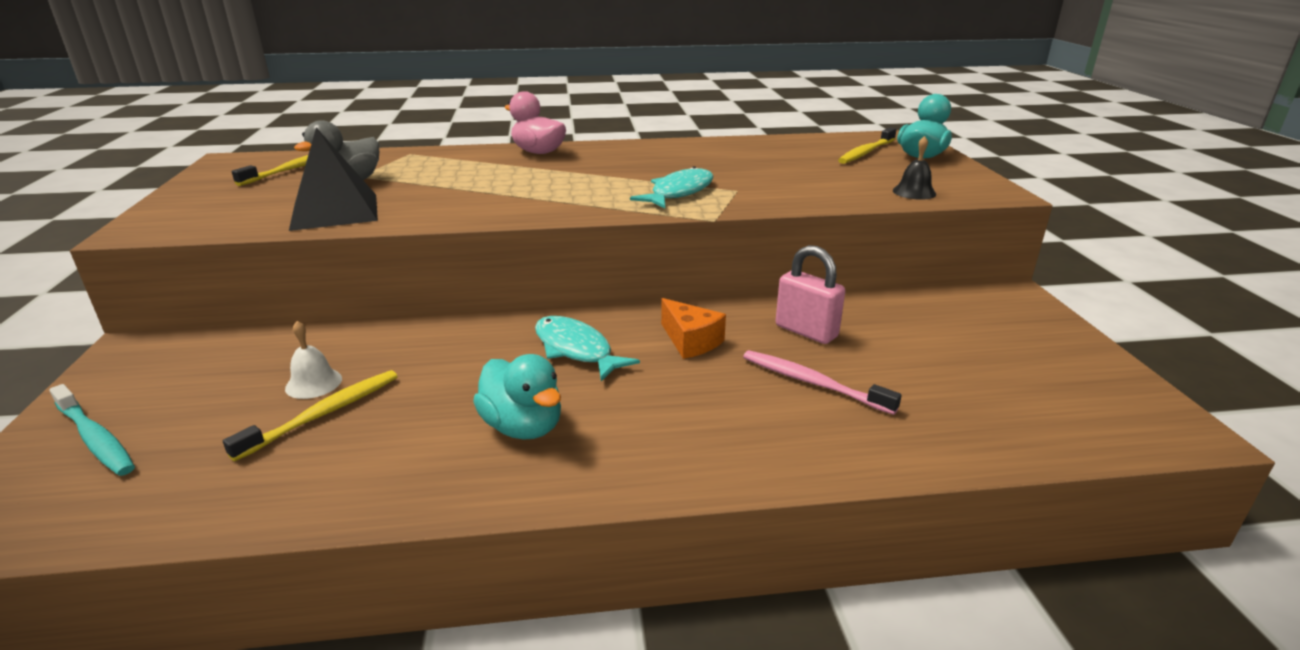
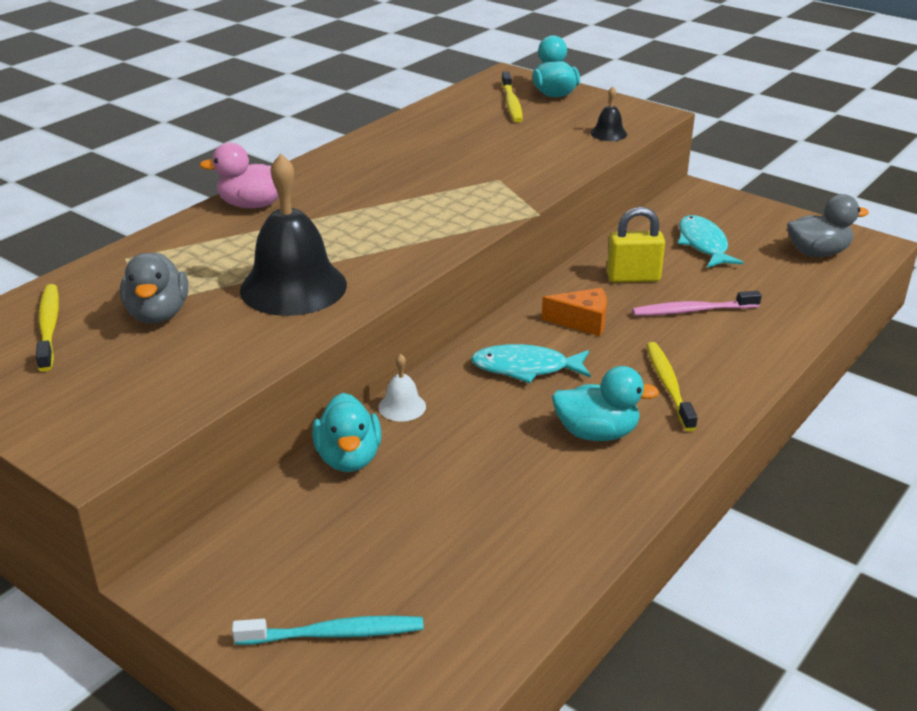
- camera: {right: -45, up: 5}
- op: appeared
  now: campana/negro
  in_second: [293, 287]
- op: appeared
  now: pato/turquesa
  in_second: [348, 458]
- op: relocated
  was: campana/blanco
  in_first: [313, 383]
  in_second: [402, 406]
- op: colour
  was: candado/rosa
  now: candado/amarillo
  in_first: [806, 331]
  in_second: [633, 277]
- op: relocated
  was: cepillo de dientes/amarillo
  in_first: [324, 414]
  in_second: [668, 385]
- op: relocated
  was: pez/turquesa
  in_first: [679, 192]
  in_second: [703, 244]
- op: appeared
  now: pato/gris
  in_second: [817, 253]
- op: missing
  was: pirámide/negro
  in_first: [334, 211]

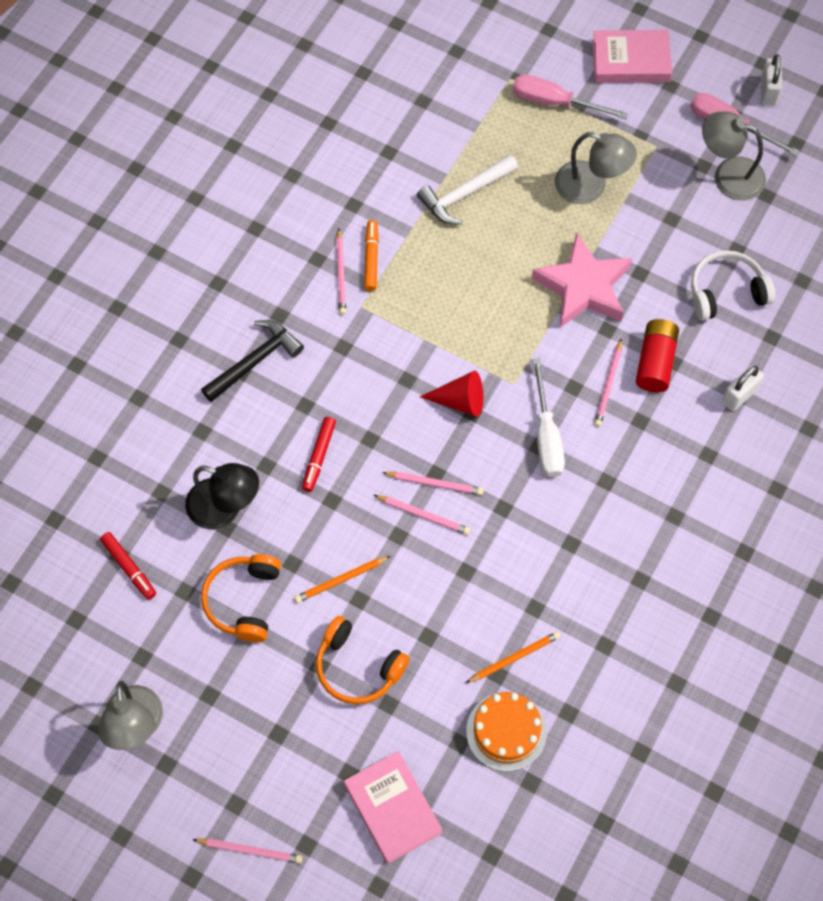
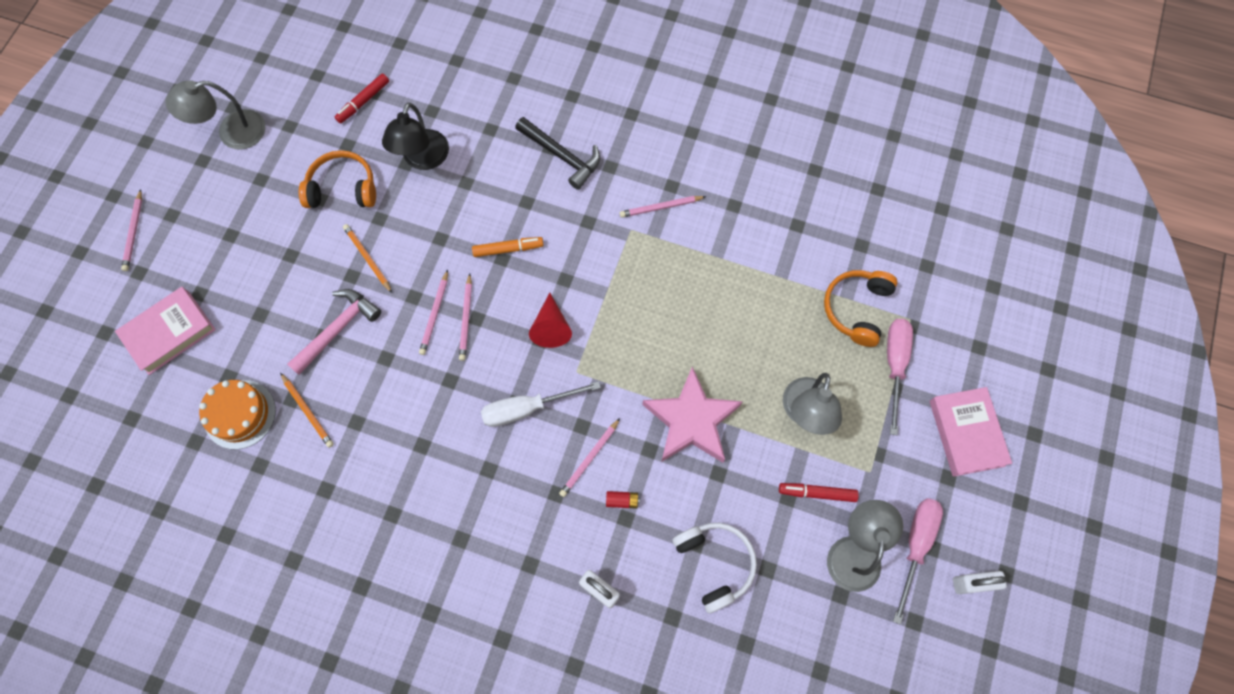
- camera: {right: 80, up: 5}
- op: appeared
  now: martillo/rosa
  in_second: [338, 329]
- op: relocated
  was: rotulador/naranja
  in_first: [371, 258]
  in_second: [508, 249]
- op: spun
  was: lápiz/rosa
  in_first: [608, 385]
  in_second: [589, 458]
  clockwise: -60
- op: size
  was: pila/rojo
  in_first: [655, 362]
  in_second: [622, 500]
  ratio: 0.48
- op: relocated
  was: rotulador/rojo
  in_first: [319, 456]
  in_second: [817, 493]
- op: relocated
  was: auriculares/naranja
  in_first: [358, 667]
  in_second: [857, 309]
- op: missing
  was: martillo/blanco
  in_first: [464, 194]

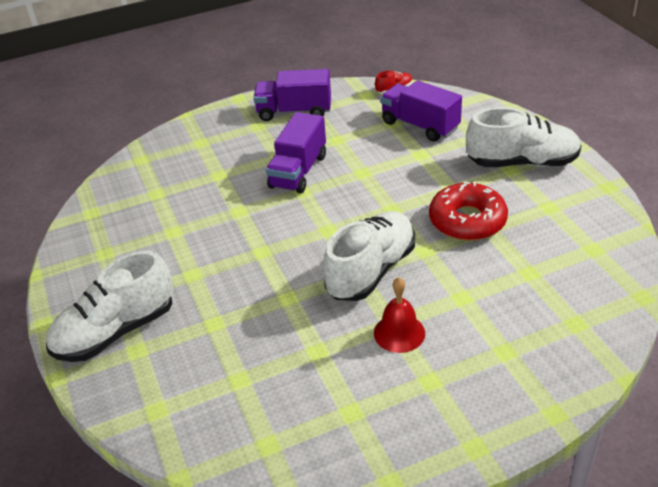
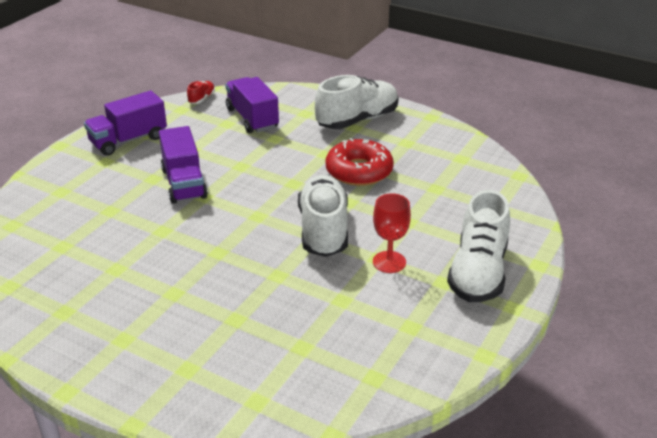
- camera: {right: -40, up: -5}
- op: spun
  was: camión/morado
  in_first: [420, 125]
  in_second: [252, 118]
  clockwise: 60
- op: exchanged
  was: campana/rojo
  now: copa/rojo
  in_first: [399, 333]
  in_second: [389, 262]
- op: relocated
  was: zapato/blanco
  in_first: [116, 331]
  in_second: [478, 272]

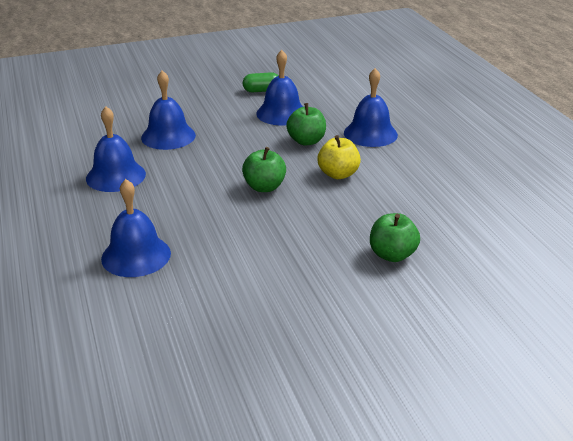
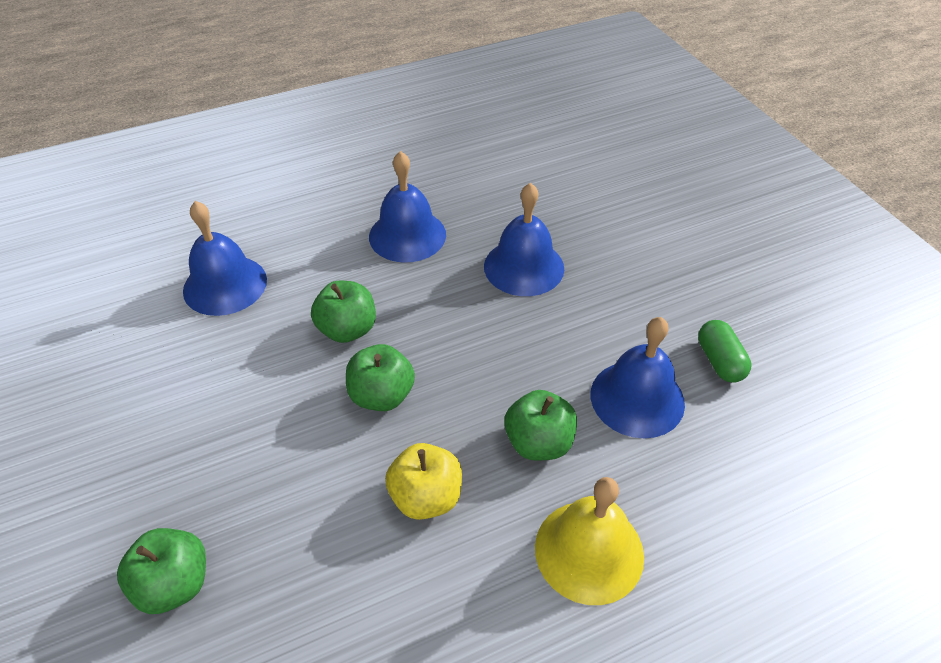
- camera: {right: 85, up: 15}
- op: appeared
  now: manzana/verde
  in_second: [347, 329]
- op: colour
  was: campana/azul
  now: campana/amarillo
  in_first: [370, 133]
  in_second: [589, 551]

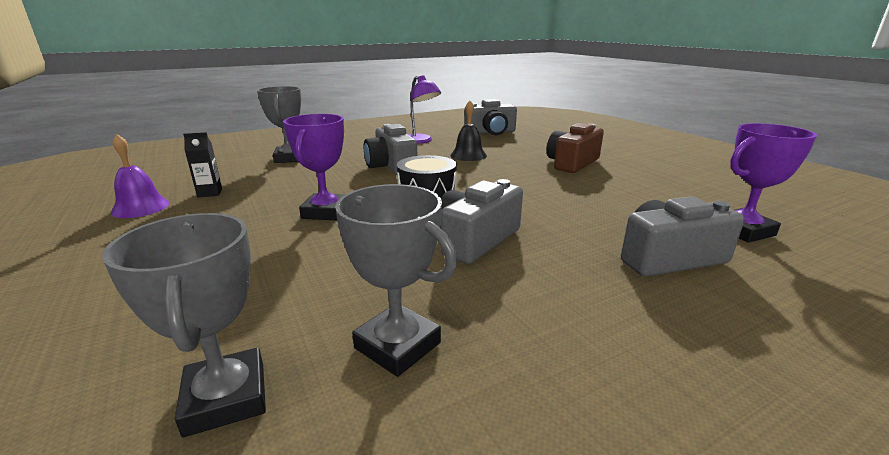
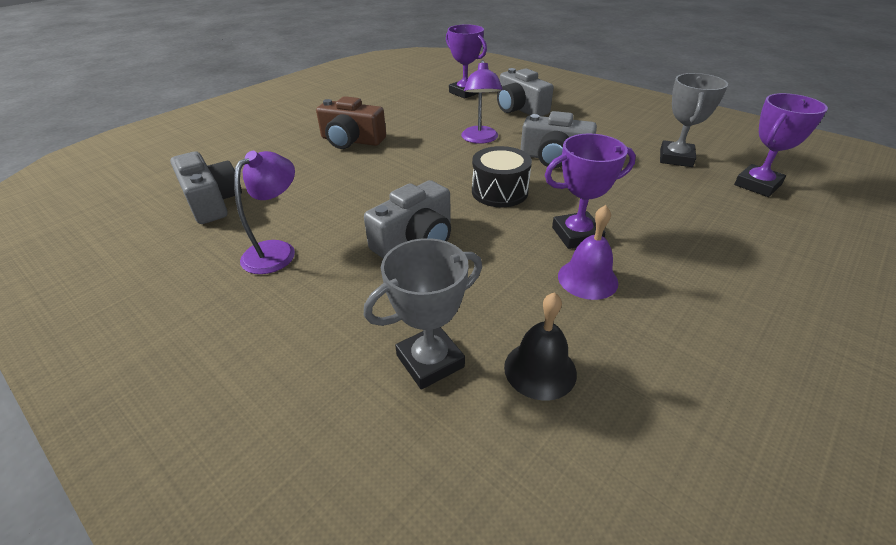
- camera: {right: -110, up: 15}
- op: appeared
  now: lámpara/morado
  in_second: [480, 139]
- op: relocated
  was: campana/negro
  in_first: [468, 155]
  in_second: [540, 369]
- op: relocated
  was: campana/morado
  in_first: [141, 207]
  in_second: [587, 279]
- op: colour
  was: trofeo/gris
  now: trofeo/morado
  in_first: [226, 398]
  in_second: [757, 185]
- op: missing
  was: cartón de leche/negro
  in_first: [210, 193]

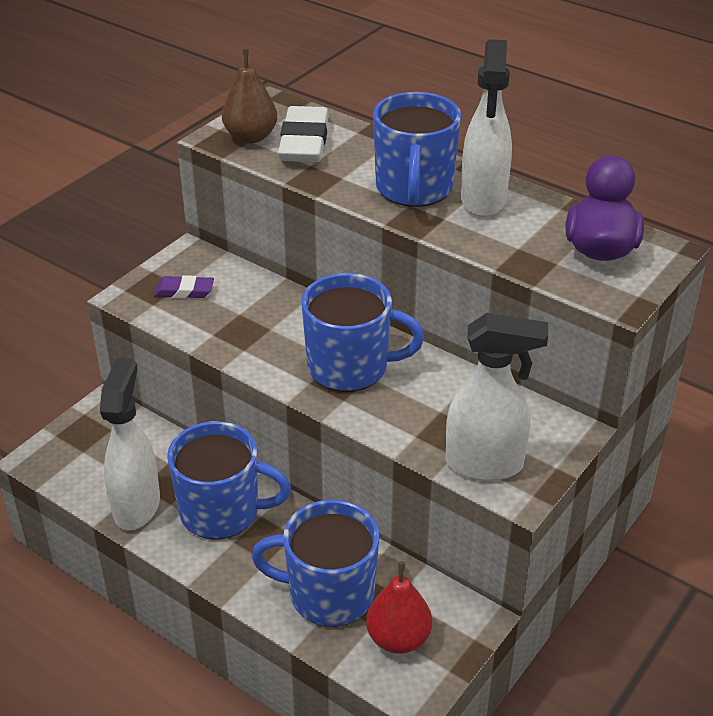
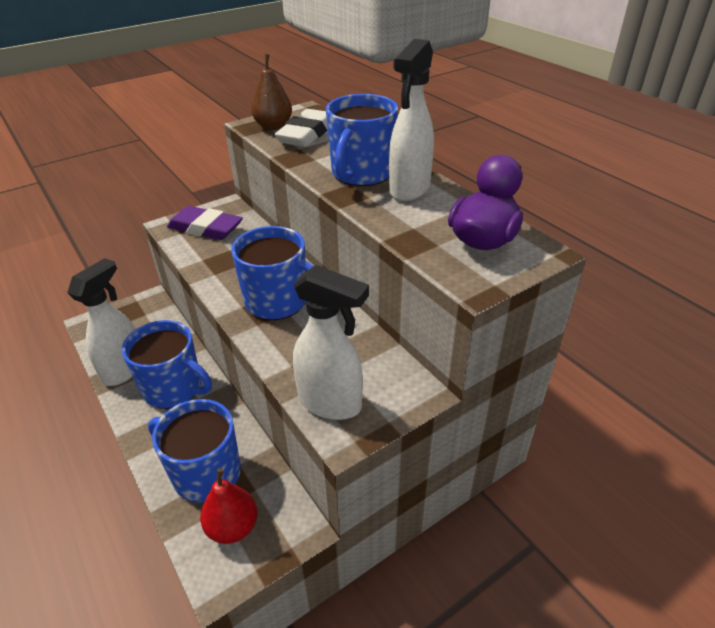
- camera: {right: 20, up: 0}
- op: size
  was: goma de borrar/morado
  in_first: [184, 291]
  in_second: [205, 228]
  ratio: 1.8

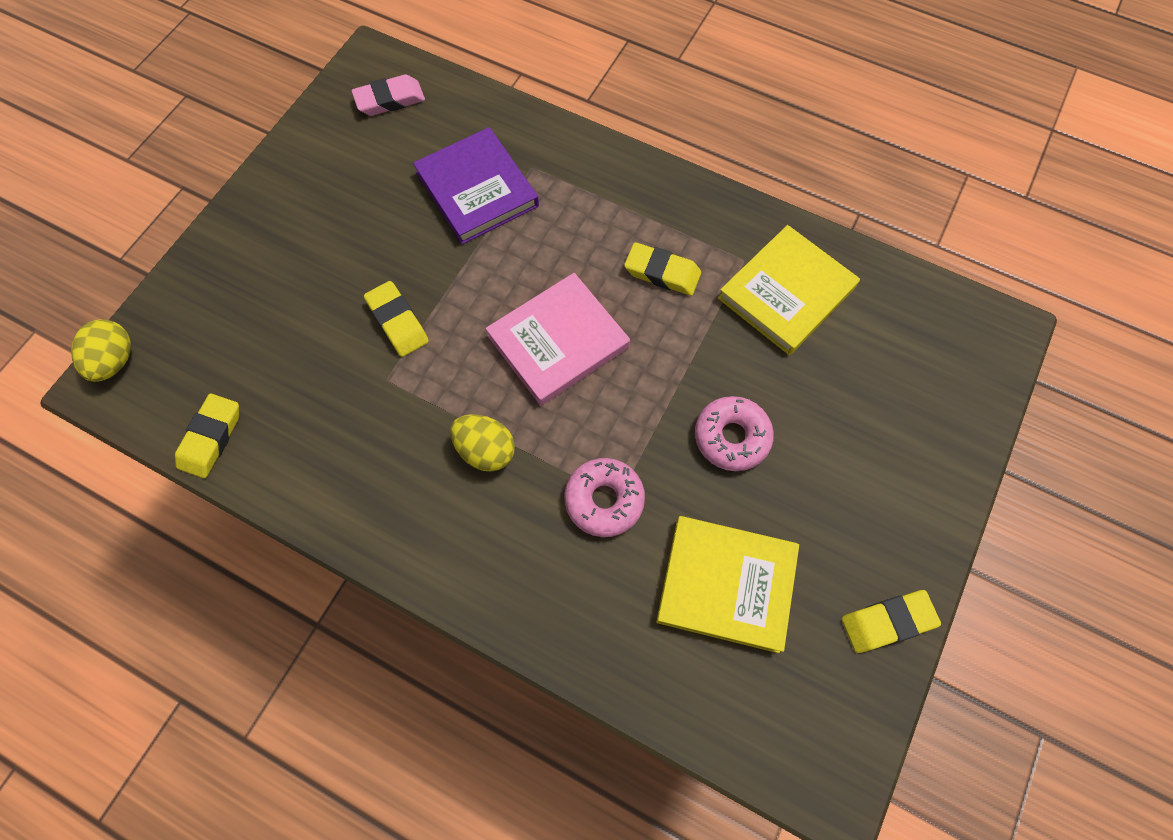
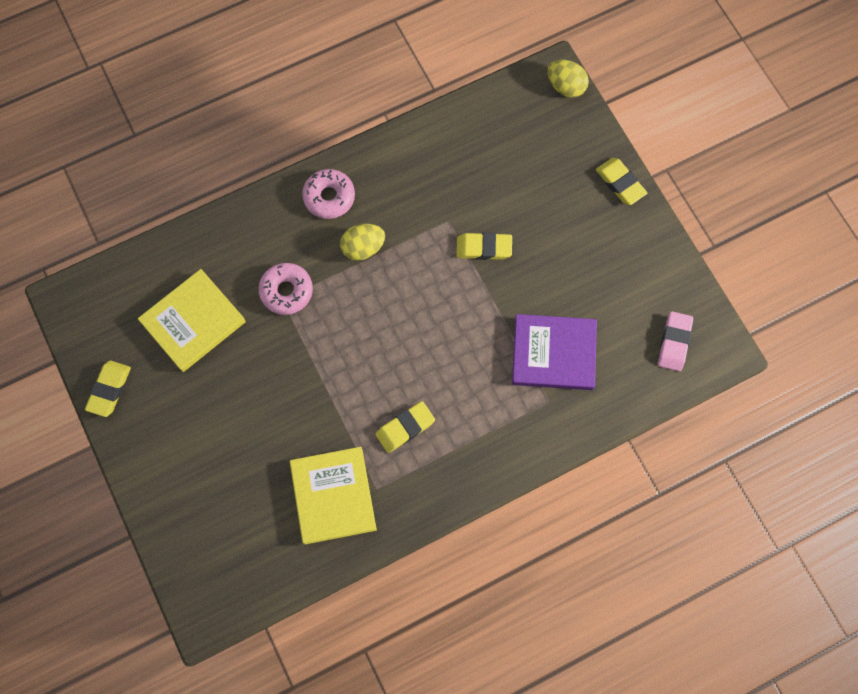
- camera: {right: 125, up: 5}
- op: relocated
  was: rosquilla/rosa
  in_first: [731, 437]
  in_second: [329, 197]
- op: relocated
  was: goma de borrar/amarillo
  in_first: [211, 438]
  in_second: [620, 183]
- op: missing
  was: libro/rosa
  in_first: [558, 342]

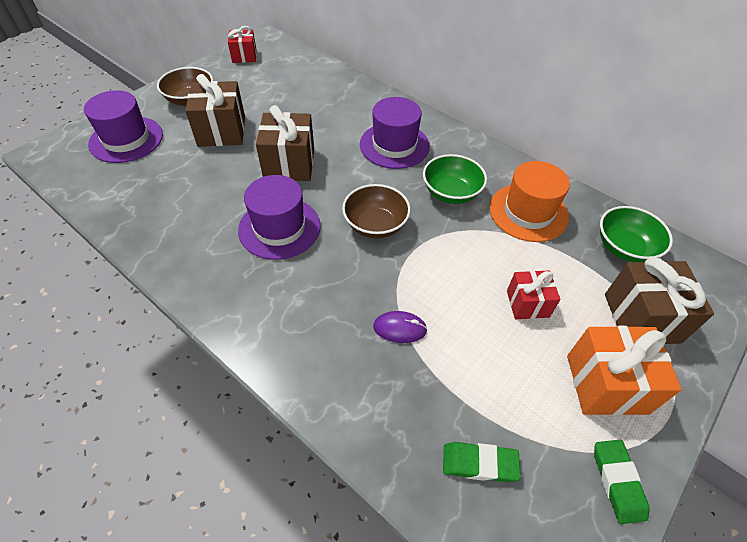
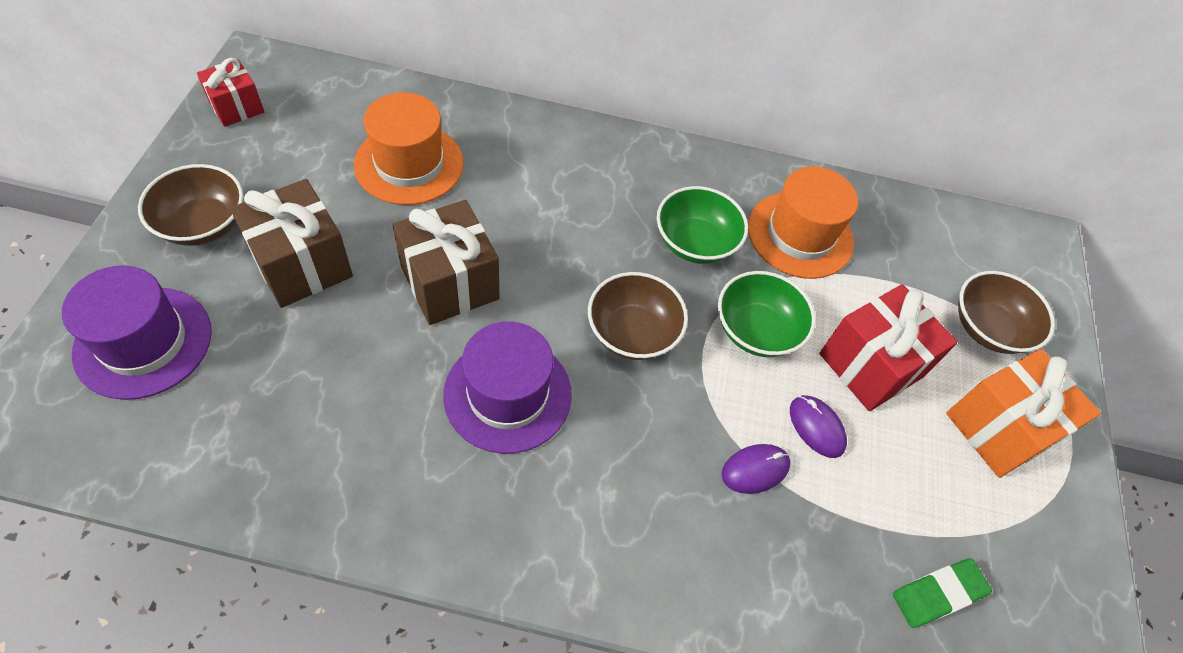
- camera: {right: -35, up: 5}
- op: appeared
  now: sombrero/naranja
  in_second: [409, 164]
- op: relocated
  was: cuenco/verde
  in_first: [624, 248]
  in_second: [756, 330]
- op: appeared
  now: ratón/morado
  in_second: [816, 427]
- op: size
  was: regalo/rojo
  in_first: [527, 304]
  in_second: [870, 365]
  ratio: 1.66
- op: exchanged
  was: regalo/marrón
  now: cuenco/marrón
  in_first: [641, 318]
  in_second: [988, 328]
- op: missing
  was: sombrero/morado
  in_first: [394, 145]
- op: missing
  was: goma de borrar/verde
  in_first: [617, 482]

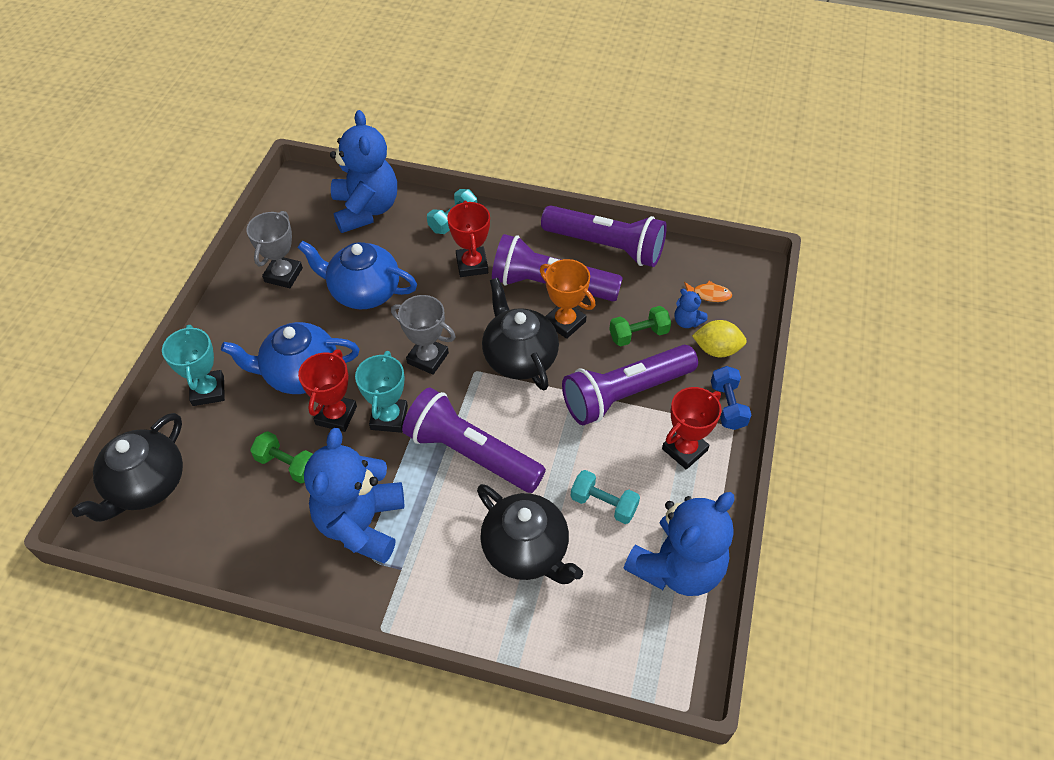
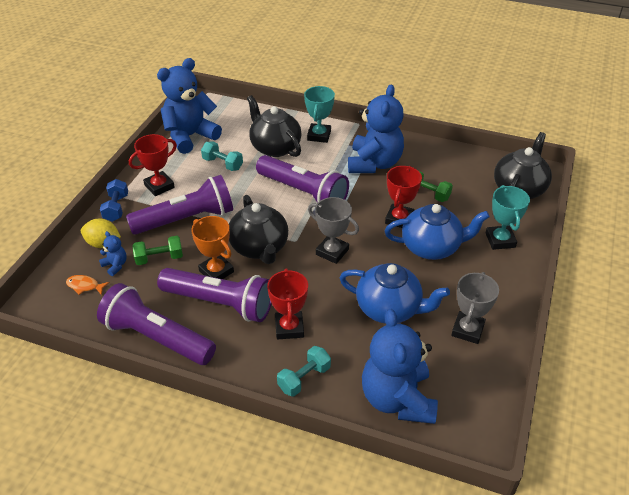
- camera: {right: -175, up: -10}
- op: relocated
  was: trofeo/turquesa
  in_first: [389, 418]
  in_second: [319, 135]

